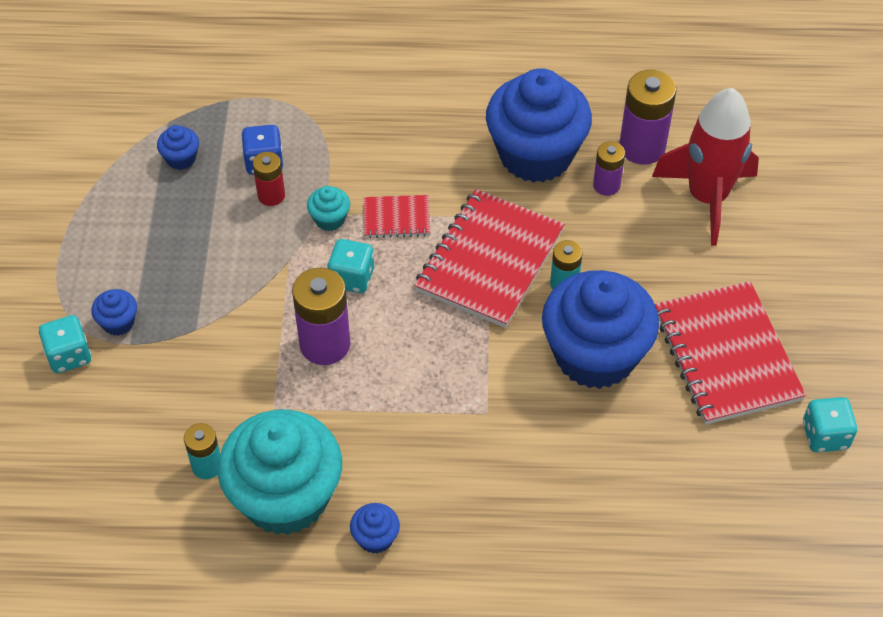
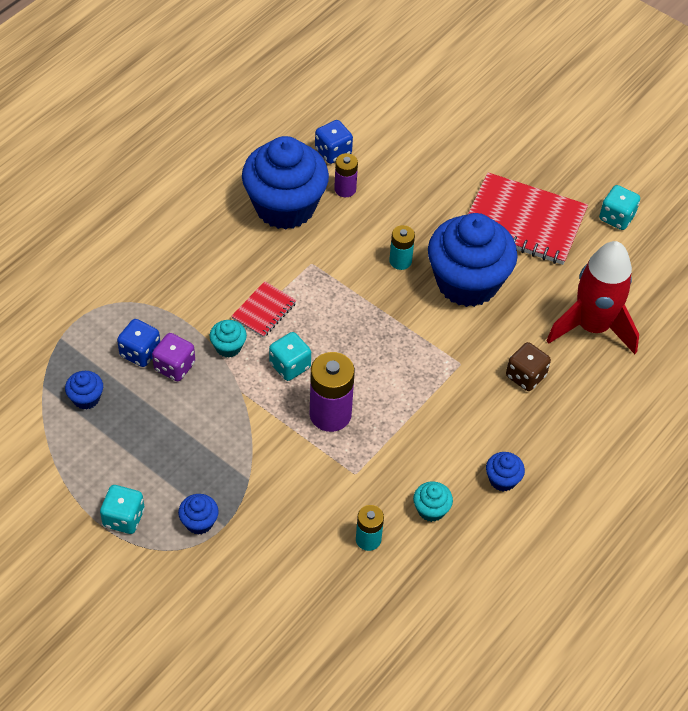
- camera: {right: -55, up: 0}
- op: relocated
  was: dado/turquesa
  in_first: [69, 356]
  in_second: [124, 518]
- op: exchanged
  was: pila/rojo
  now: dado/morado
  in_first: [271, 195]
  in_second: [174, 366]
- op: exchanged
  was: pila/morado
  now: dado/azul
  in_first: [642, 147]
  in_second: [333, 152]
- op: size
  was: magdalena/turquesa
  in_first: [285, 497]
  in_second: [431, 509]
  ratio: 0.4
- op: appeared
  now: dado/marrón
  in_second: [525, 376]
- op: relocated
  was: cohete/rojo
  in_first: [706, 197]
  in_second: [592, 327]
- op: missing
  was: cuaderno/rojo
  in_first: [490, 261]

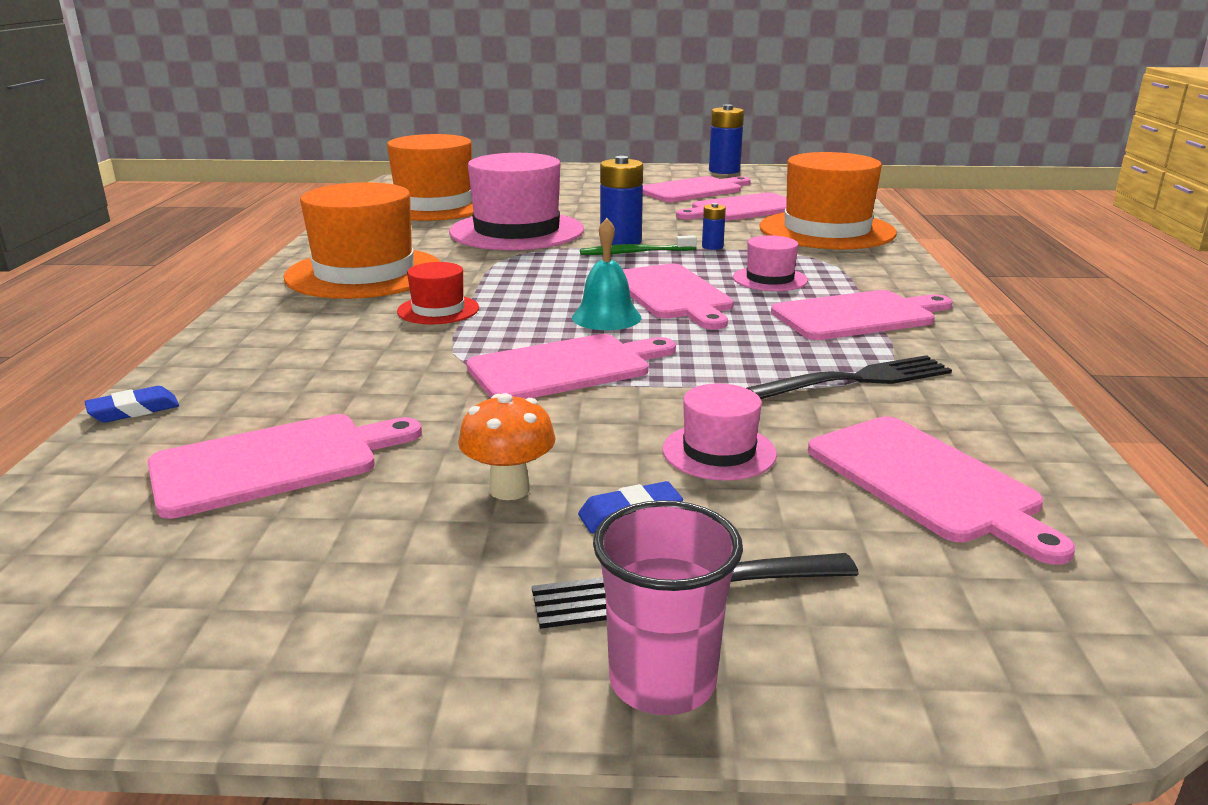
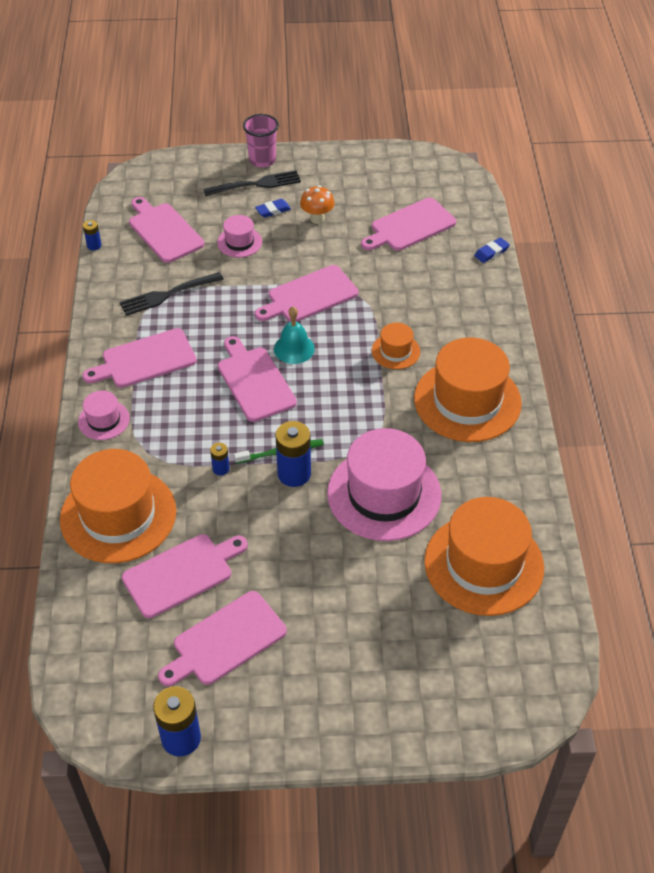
- camera: {right: 175, up: 25}
- op: relocated
  was: sombrero/rosa
  in_first: [769, 279]
  in_second: [104, 420]
- op: appeared
  now: pila/azul
  in_second: [94, 245]
- op: colour
  was: sombrero/rojo
  now: sombrero/naranja
  in_first: [438, 310]
  in_second: [395, 351]

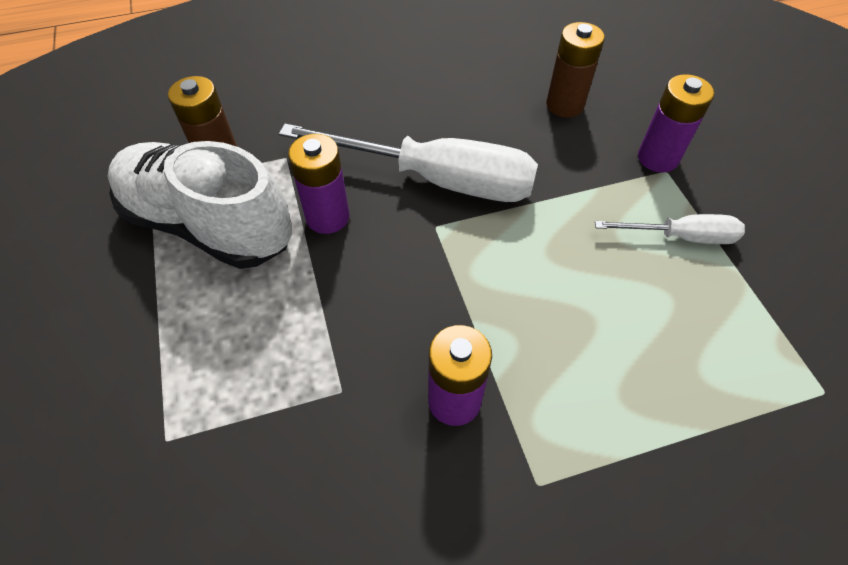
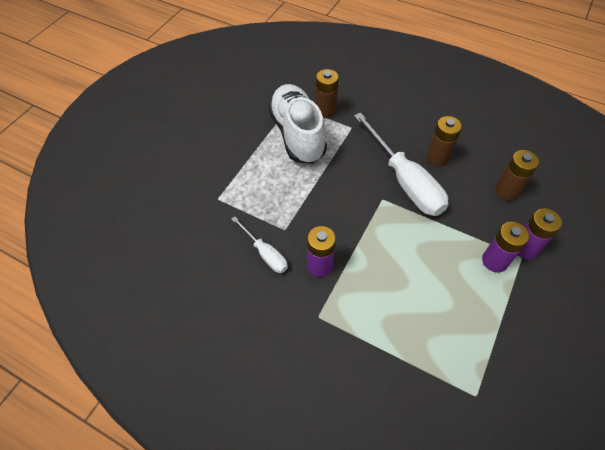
- camera: {right: 45, up: 0}
- op: relocated
  was: destornillador/blanco
  in_first: [681, 237]
  in_second: [265, 253]
- op: appeared
  now: pila/marrón
  in_second: [437, 157]
- op: relocated
  was: pila/morado
  in_first: [327, 217]
  in_second: [494, 261]

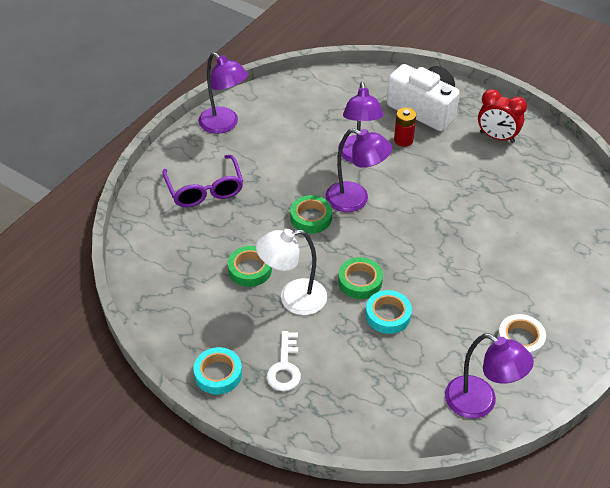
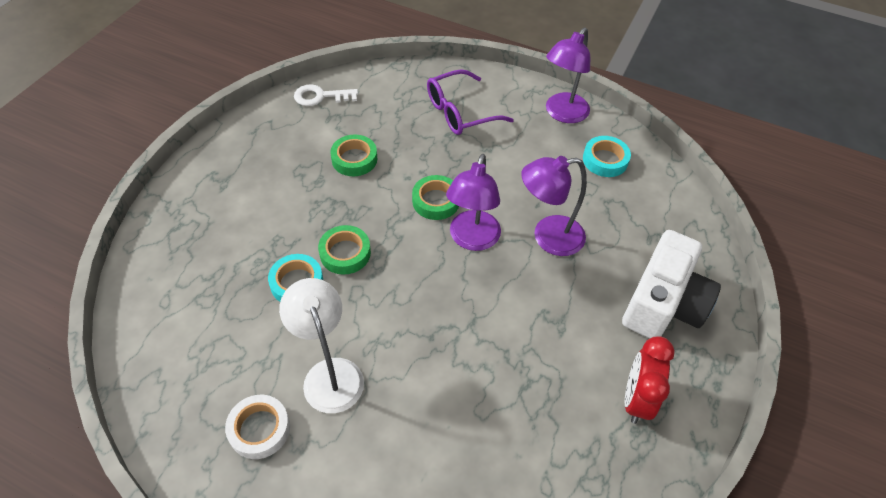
- camera: {right: 80, up: 5}
- op: relocated
  was: lámpara/blanco
  in_first: [293, 299]
  in_second: [329, 373]
- op: relocated
  was: llave/blanco
  in_first: [285, 367]
  in_second: [320, 96]
- op: relocated
  was: cinta adhesiva/turquesa
  in_first: [218, 374]
  in_second: [605, 160]
- op: missing
  was: pila/rojo
  in_first: [403, 140]
- op: missing
  was: lámpara/morado
  in_first: [480, 403]

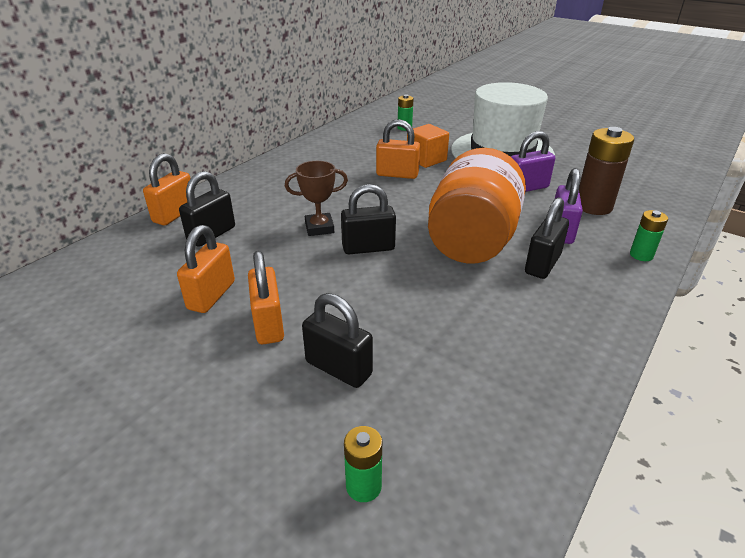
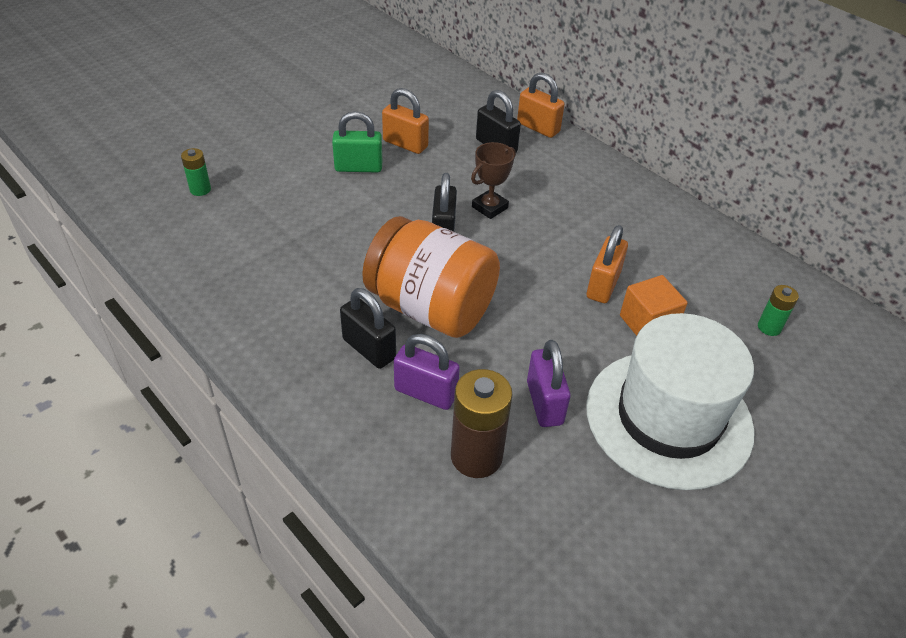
- camera: {right: 100, up: 10}
- op: colour
  was: candado/naranja
  now: candado/verde
  in_first: [268, 324]
  in_second: [358, 167]
- op: spun
  was: trofeo/marrón
  in_first: [319, 228]
  in_second: [489, 207]
  clockwise: 45
- op: missing
  was: candado/negro
  in_first: [338, 368]
- op: missing
  was: pila/verde
  in_first: [641, 255]

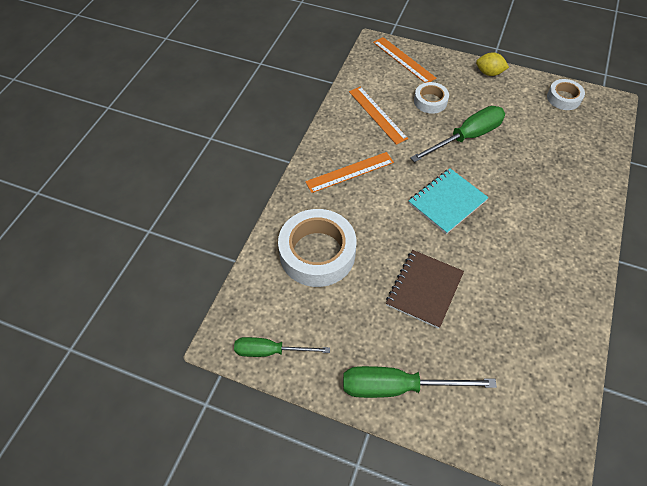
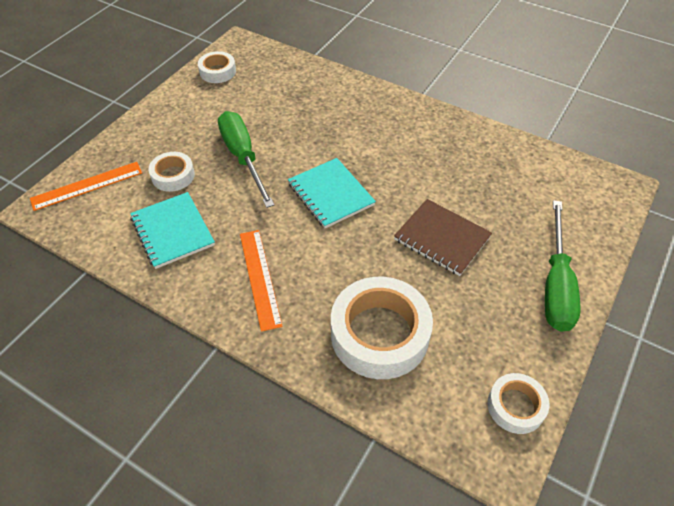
- camera: {right: -80, up: -5}
- op: exchanged
  was: regla/naranja
  now: cuaderno/turquesa
  in_first: [377, 114]
  in_second: [172, 231]
- op: exchanged
  was: destornillador/verde
  now: cinta adhesiva/blanco
  in_first: [270, 351]
  in_second: [515, 406]
- op: missing
  was: limón/amarillo
  in_first: [489, 73]

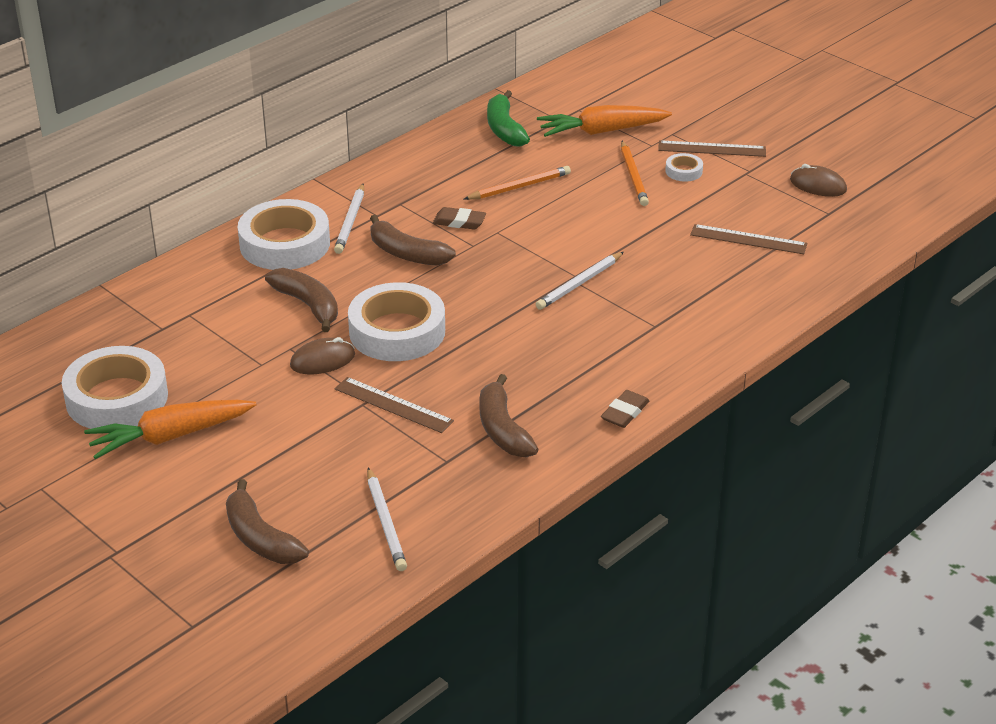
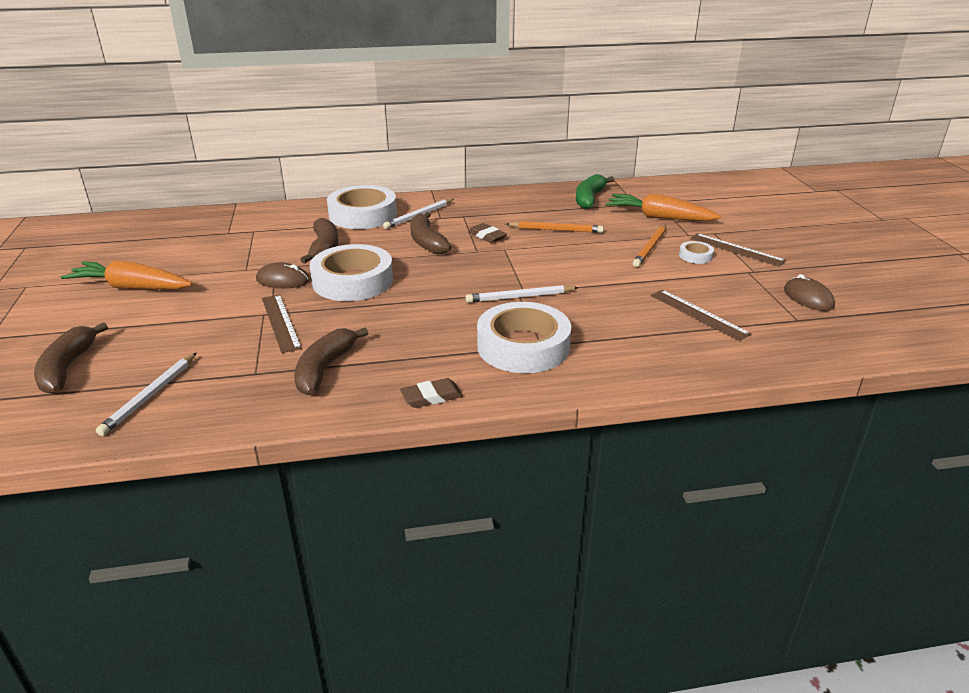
- camera: {right: 35, up: -5}
- op: relocated
  was: cinta adhesiva/blanco
  in_first: [117, 398]
  in_second: [523, 346]

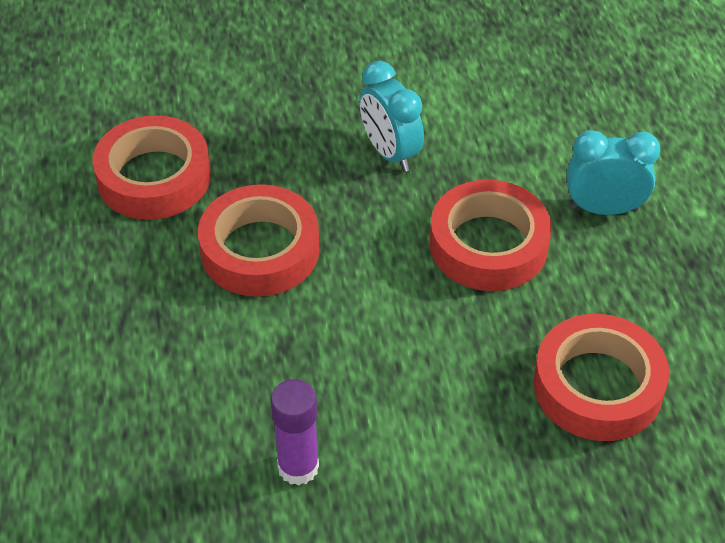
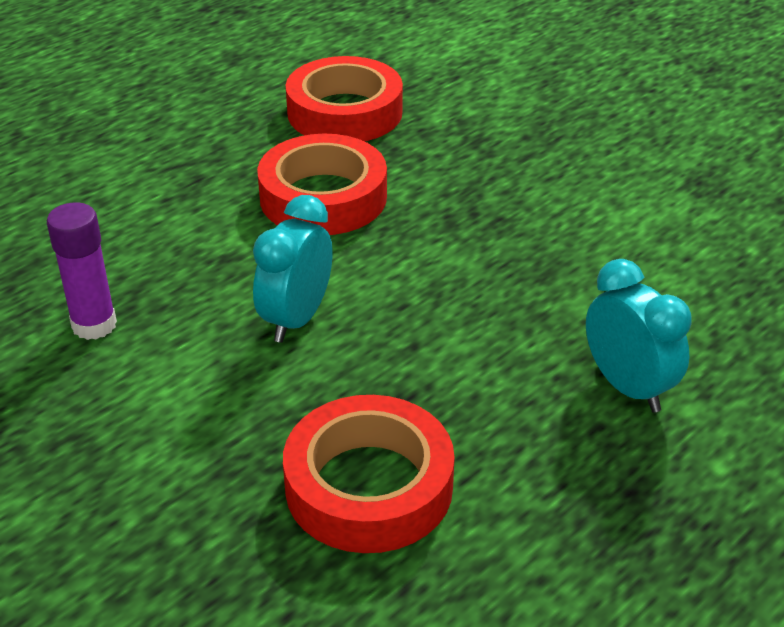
- camera: {right: 55, up: -10}
- op: relocated
  was: despertador/turquesa
  in_first: [390, 153]
  in_second: [296, 319]
- op: missing
  was: cinta adhesiva/rojo
  in_first: [488, 245]

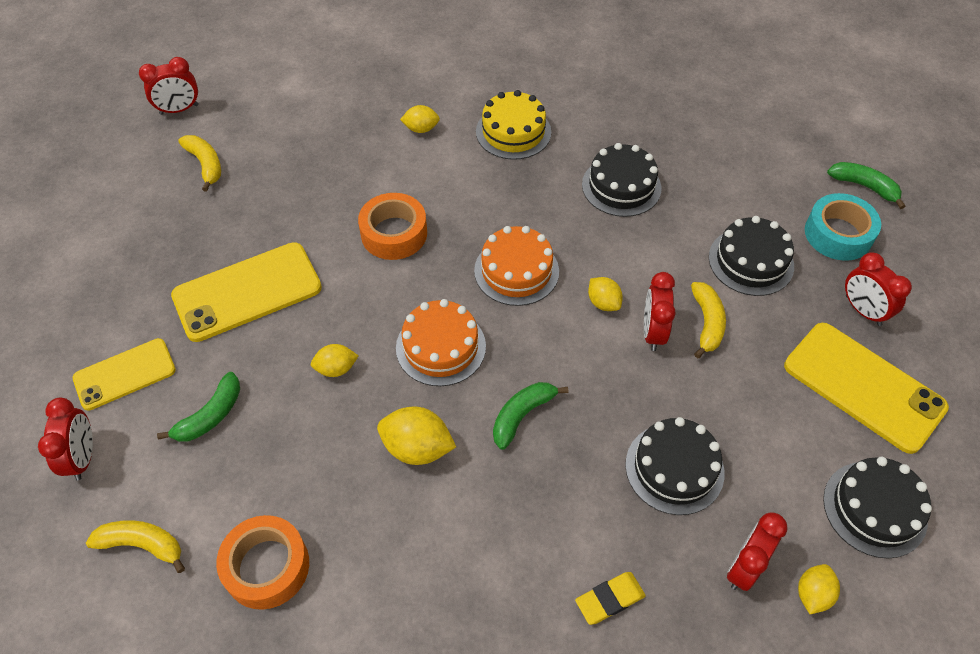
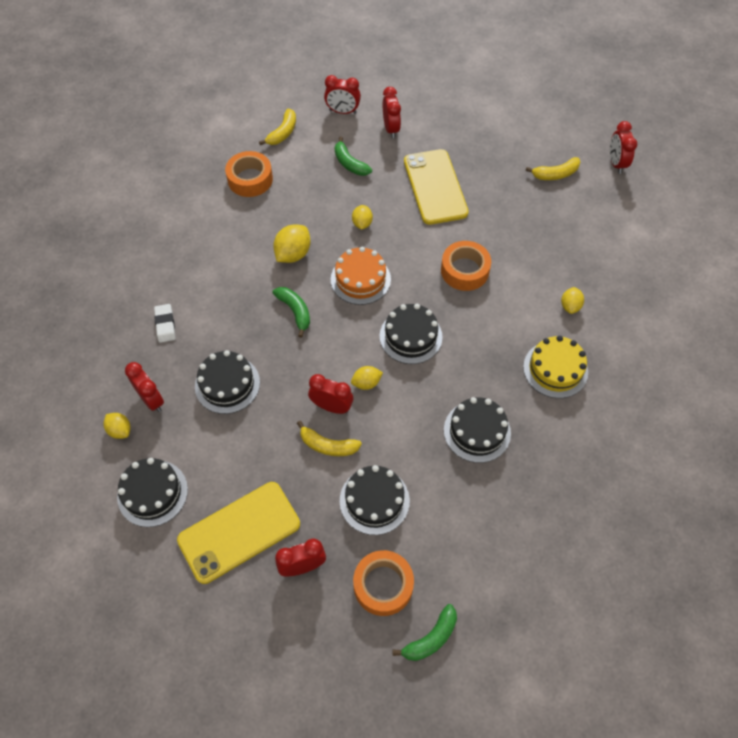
- camera: {right: 105, up: 5}
- op: colour
  was: goma de borrar/amarillo
  now: goma de borrar/blanco
  in_first: [609, 599]
  in_second: [165, 325]
- op: colour
  was: cinta adhesiva/turquesa
  now: cinta adhesiva/naranja
  in_first: [838, 234]
  in_second: [383, 585]
- op: colour
  was: tarta/naranja
  now: tarta/negro
  in_first: [516, 271]
  in_second: [410, 336]
- op: exchanged
  was: móvil/amarillo
  now: despertador/rojo
  in_first: [125, 374]
  in_second: [391, 129]

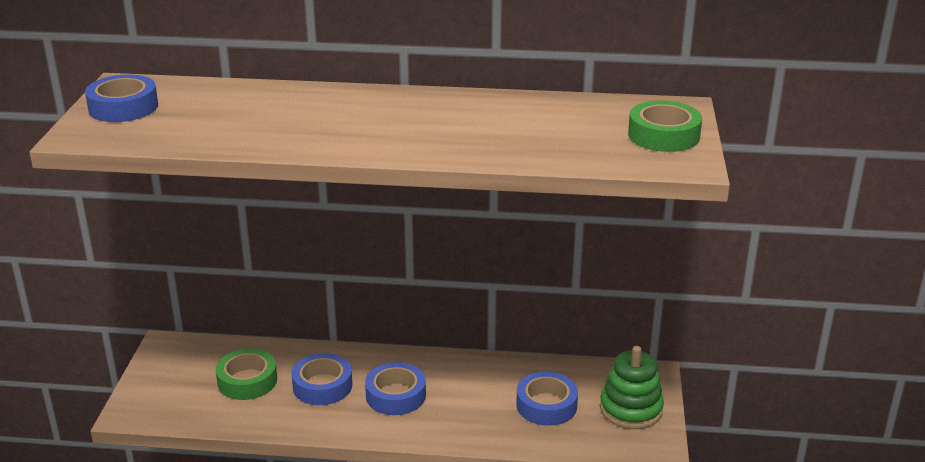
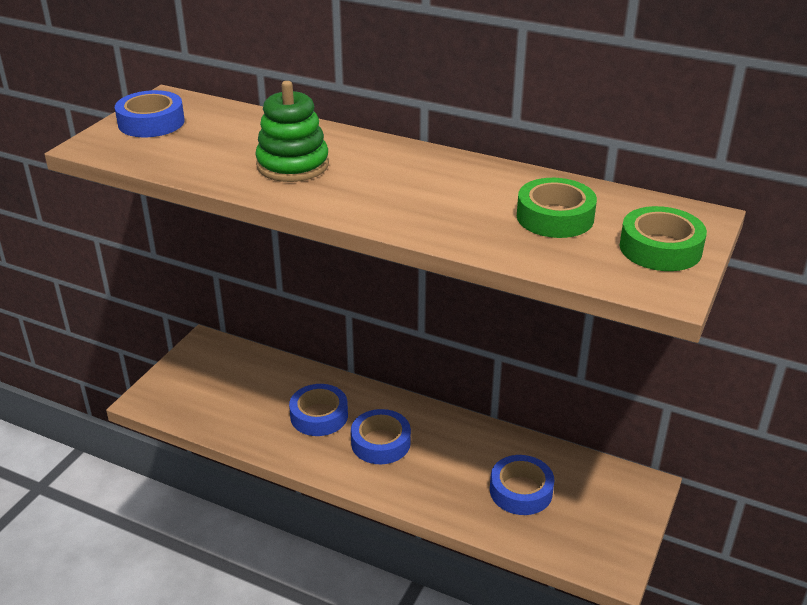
- camera: {right: 20, up: 5}
- op: relocated
  was: juguete apilable/verde
  in_first: [631, 409]
  in_second: [293, 165]
- op: relocated
  was: cinta adhesiva/verde
  in_first: [247, 381]
  in_second: [555, 217]

